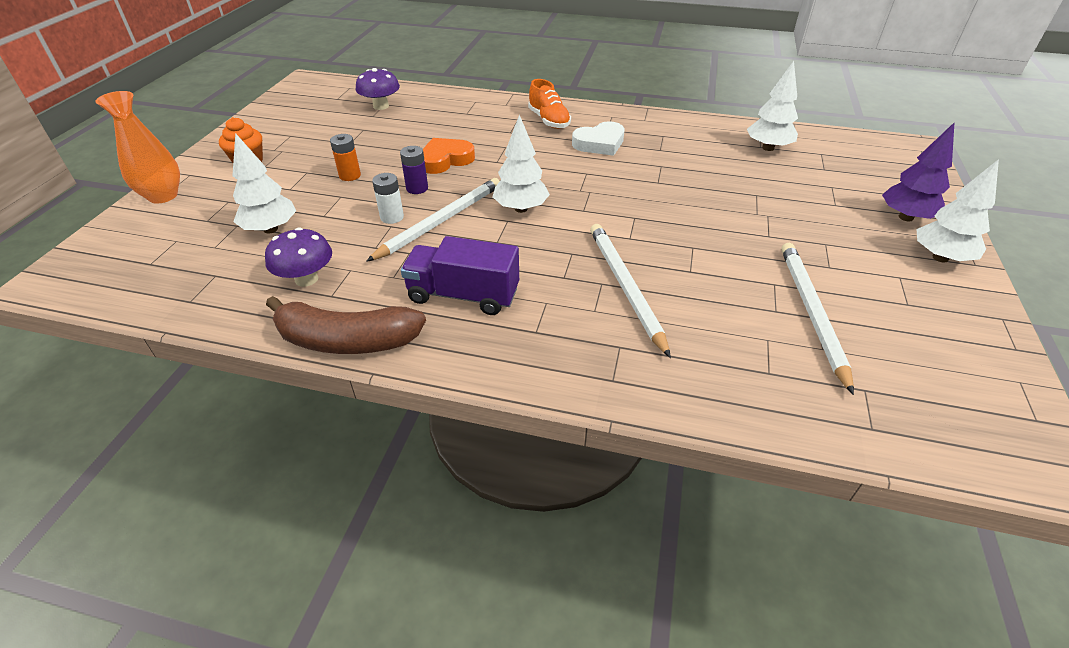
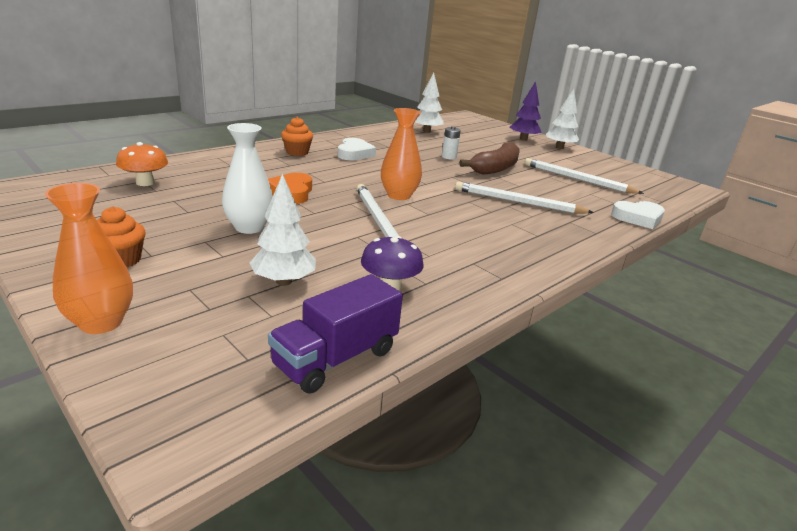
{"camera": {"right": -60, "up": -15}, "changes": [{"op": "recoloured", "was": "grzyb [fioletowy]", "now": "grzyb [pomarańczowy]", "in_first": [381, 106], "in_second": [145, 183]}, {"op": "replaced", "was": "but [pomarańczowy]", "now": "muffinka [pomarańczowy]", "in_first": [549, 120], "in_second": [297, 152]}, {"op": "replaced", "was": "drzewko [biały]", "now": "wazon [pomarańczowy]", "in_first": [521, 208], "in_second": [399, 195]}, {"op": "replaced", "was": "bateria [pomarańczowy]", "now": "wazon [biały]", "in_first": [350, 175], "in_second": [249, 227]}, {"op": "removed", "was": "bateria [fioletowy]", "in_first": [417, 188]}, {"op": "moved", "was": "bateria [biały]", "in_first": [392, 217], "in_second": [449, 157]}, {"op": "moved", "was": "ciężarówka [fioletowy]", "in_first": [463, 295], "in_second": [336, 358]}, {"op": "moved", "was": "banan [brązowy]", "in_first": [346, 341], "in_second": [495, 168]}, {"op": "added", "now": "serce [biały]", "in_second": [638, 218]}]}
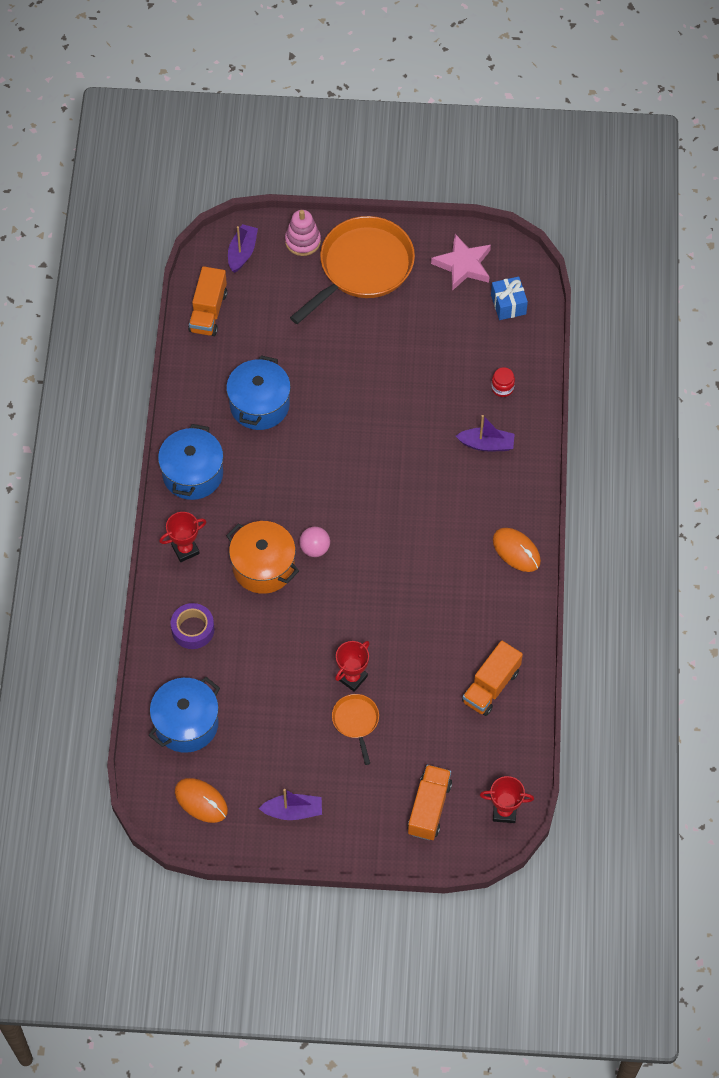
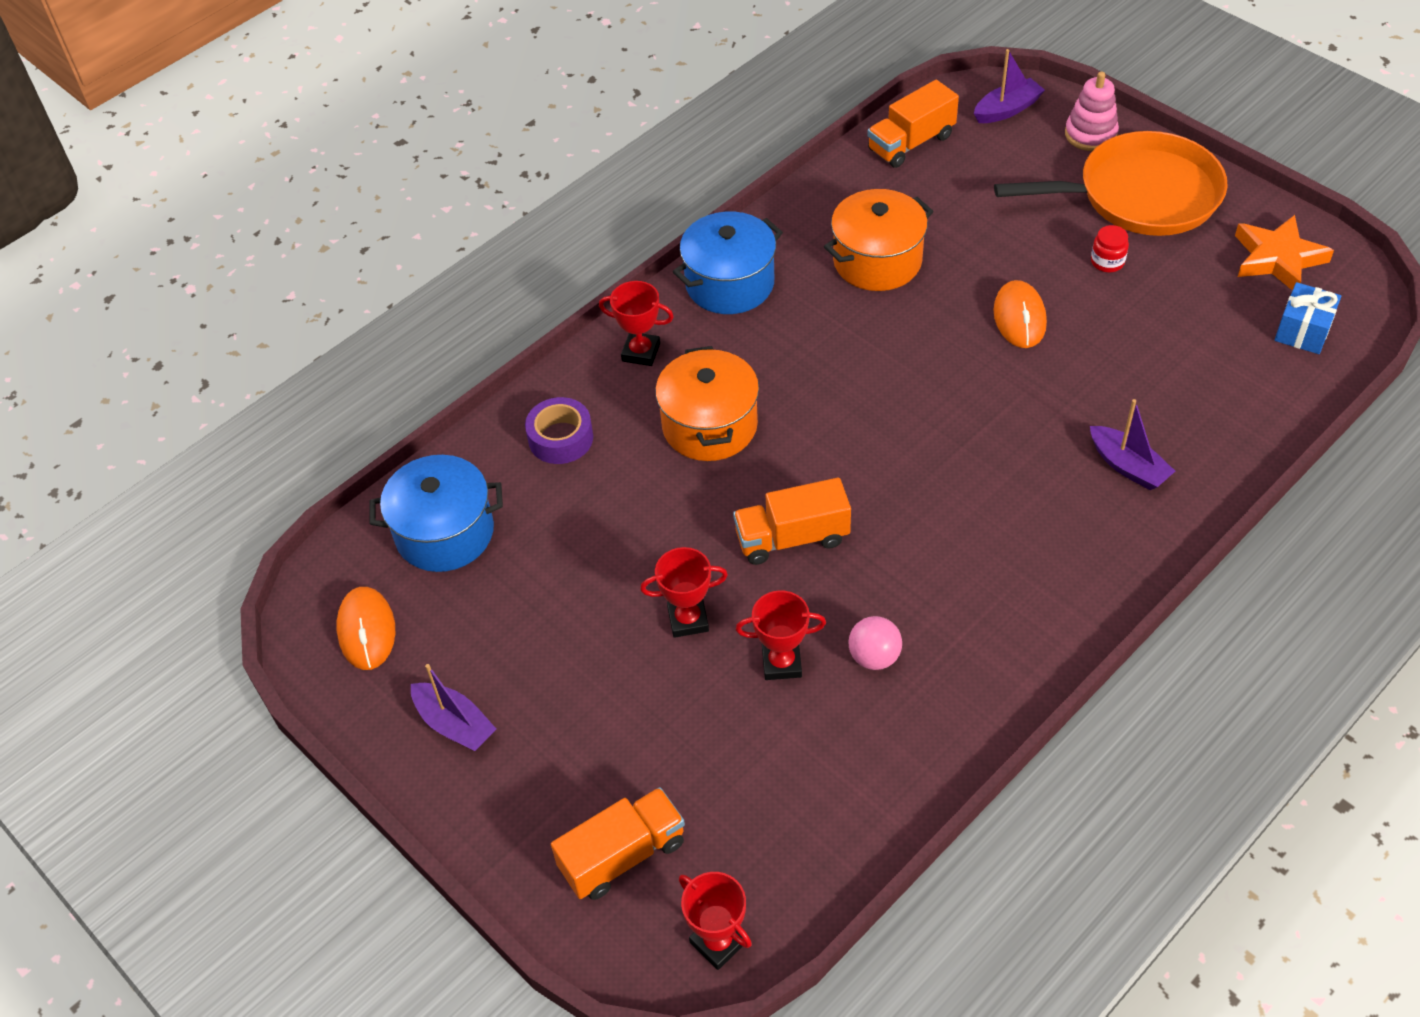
{"camera": {"right": 45, "up": -10}, "changes": [{"op": "recoloured", "was": "gwiazda [różowy]", "now": "gwiazda [pomarańczowy]", "in_first": [463, 265], "in_second": [1277, 258]}, {"op": "recoloured", "was": "garnek [niebieski]", "now": "garnek [pomarańczowy]", "in_first": [259, 405], "in_second": [877, 261]}, {"op": "moved", "was": "słoik [czerwony]", "in_first": [502, 388], "in_second": [1107, 262]}, {"op": "moved", "was": "piłka [różowy]", "in_first": [315, 548], "in_second": [874, 657]}, {"op": "moved", "was": "myszka [pomarańczowy]", "in_first": [516, 551], "in_second": [1019, 318]}, {"op": "moved", "was": "ciężarówka [pomarańczowy]", "in_first": [491, 686], "in_second": [792, 538]}, {"op": "removed", "was": "patelnia [pomarańczowy]", "in_first": [356, 721]}, {"op": "added", "now": "puchar [czerwony]", "in_second": [781, 663]}]}
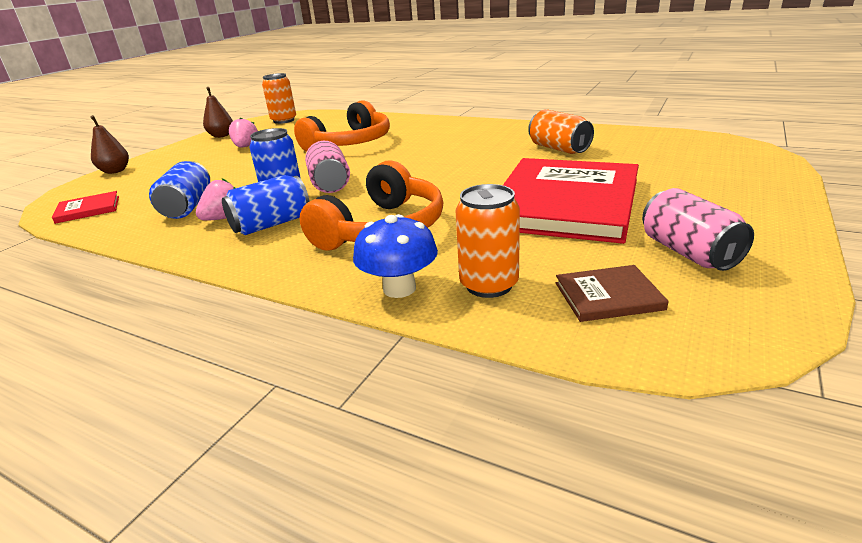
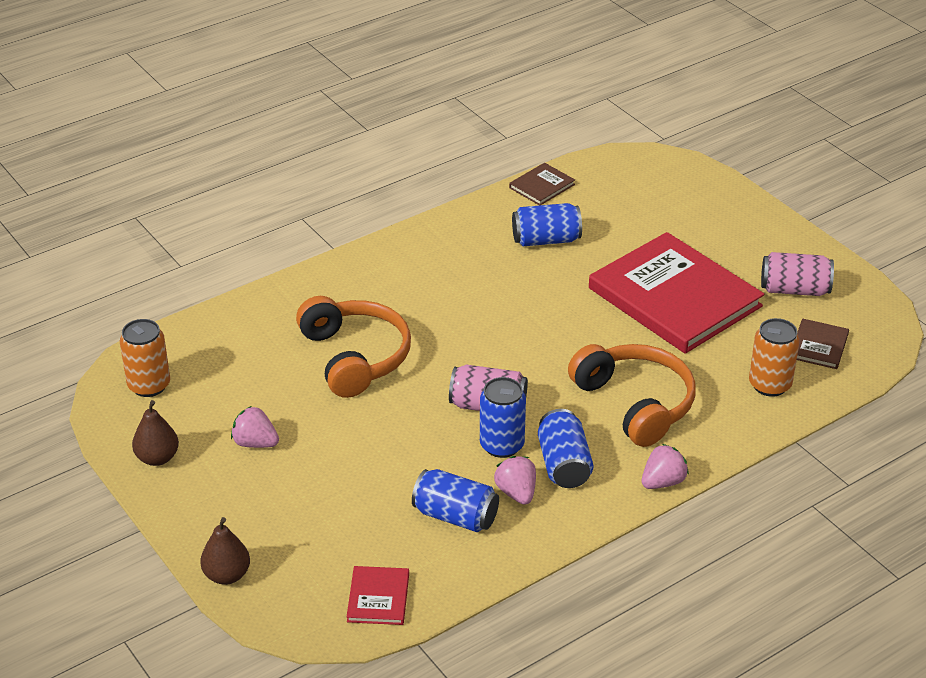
{"camera": {"right": -65, "up": 10}, "changes": [{"op": "recoloured", "was": "puszka [pomarańczowy]", "now": "puszka [niebieski]", "in_first": [559, 149], "in_second": [546, 240]}, {"op": "removed", "was": "grzyb [niebieski]", "in_first": [399, 288]}, {"op": "added", "now": "książka [brązowy]", "in_second": [541, 186]}, {"op": "added", "now": "truskawka [różowy]", "in_second": [663, 482]}]}
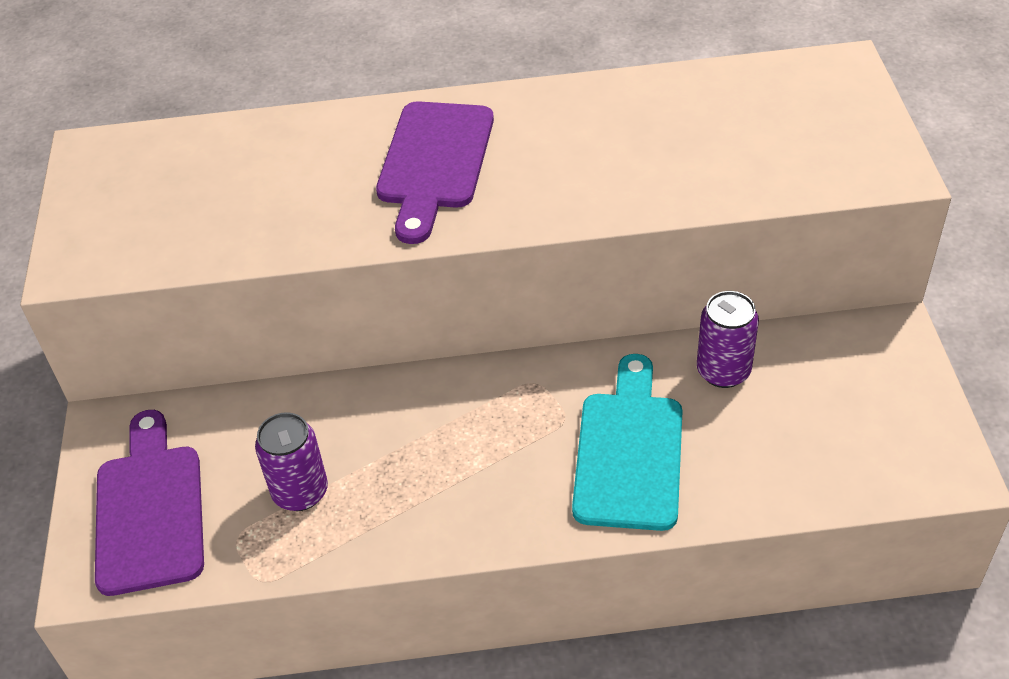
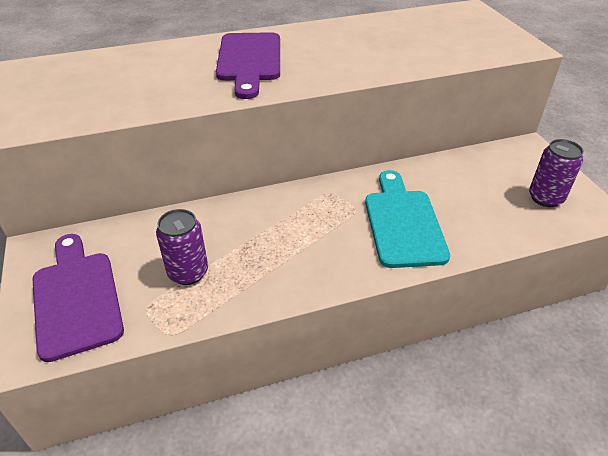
{"camera": {"right": -15, "up": -5}, "changes": [{"op": "moved", "was": "puszka [fioletowy]", "in_first": [723, 371], "in_second": [545, 198]}]}
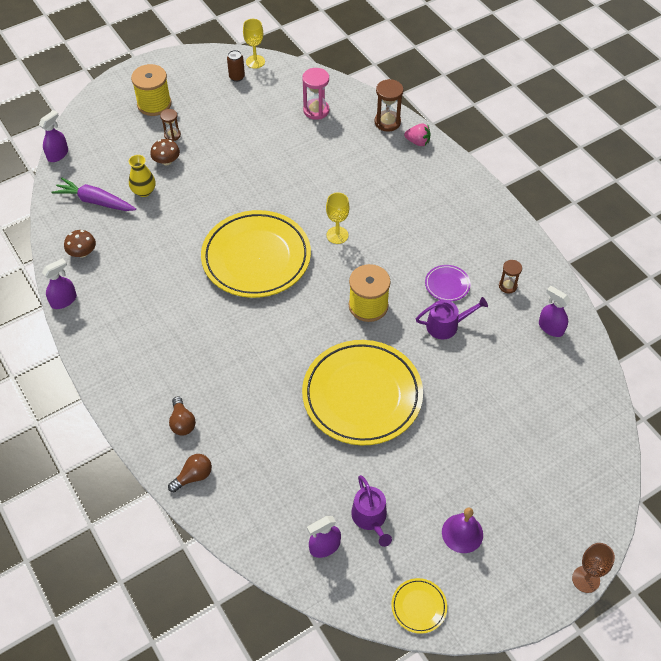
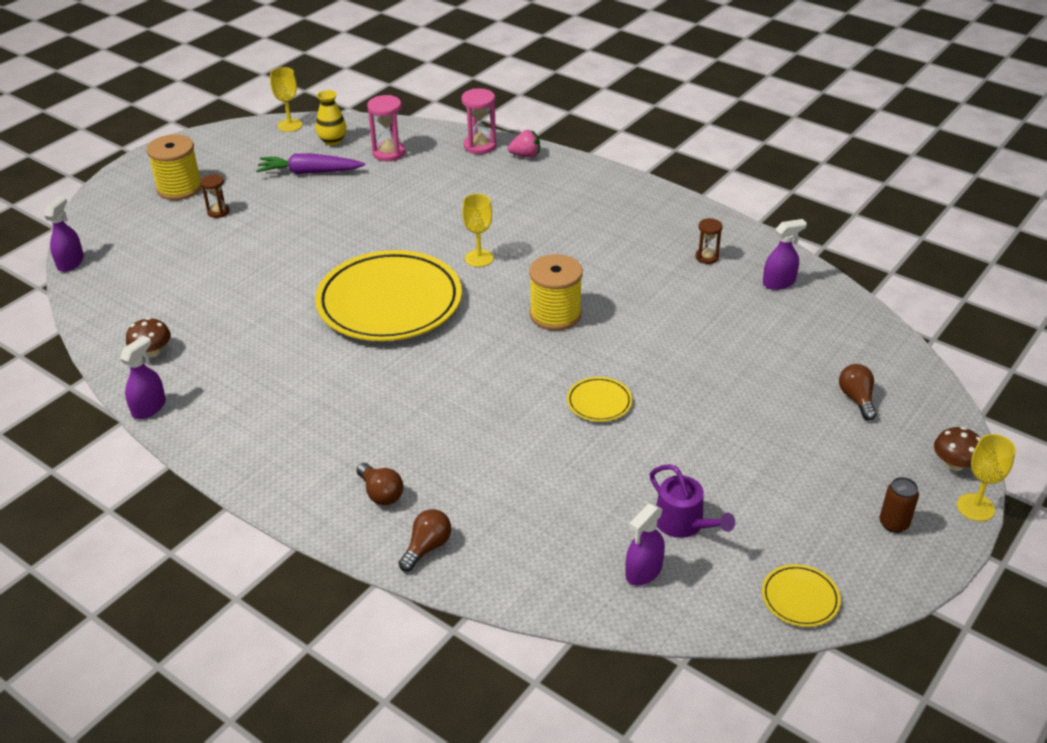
{"camera": {"right": -20, "up": -15}, "changes": [{"op": "moved", "was": "puszka [brązowy]", "in_first": [237, 77], "in_second": [893, 524]}, {"op": "recoloured", "was": "klepsydra [brązowy]", "now": "klepsydra [różowy]", "in_first": [387, 122], "in_second": [480, 146]}, {"op": "moved", "was": "grzyb [brązowy]", "in_first": [166, 161], "in_second": [954, 464]}, {"op": "moved", "was": "wazon [żółty]", "in_first": [144, 191], "in_second": [332, 141]}, {"op": "moved", "was": "marchewka [fioletowy]", "in_first": [95, 201], "in_second": [309, 172]}, {"op": "removed", "was": "talerz [fioletowy]", "in_first": [447, 285]}, {"op": "turned", "was": "spryskiwacz [fioletowy]", "in_first": [550, 328], "in_second": [779, 282], "clockwise": 135}, {"op": "removed", "was": "konewka [fioletowy]", "in_first": [446, 325]}, {"op": "resized", "was": "talerz [żółty]", "in_first": [362, 395], "in_second": [599, 402], "ratio": 0.41}, {"op": "removed", "was": "dzwonek [fioletowy]", "in_first": [462, 533]}, {"op": "recoloured", "was": "kielich [brązowy]", "now": "kielich [żółty]", "in_first": [586, 579], "in_second": [975, 507]}, {"op": "added", "now": "żarówka [brązowy]", "in_second": [856, 399]}]}
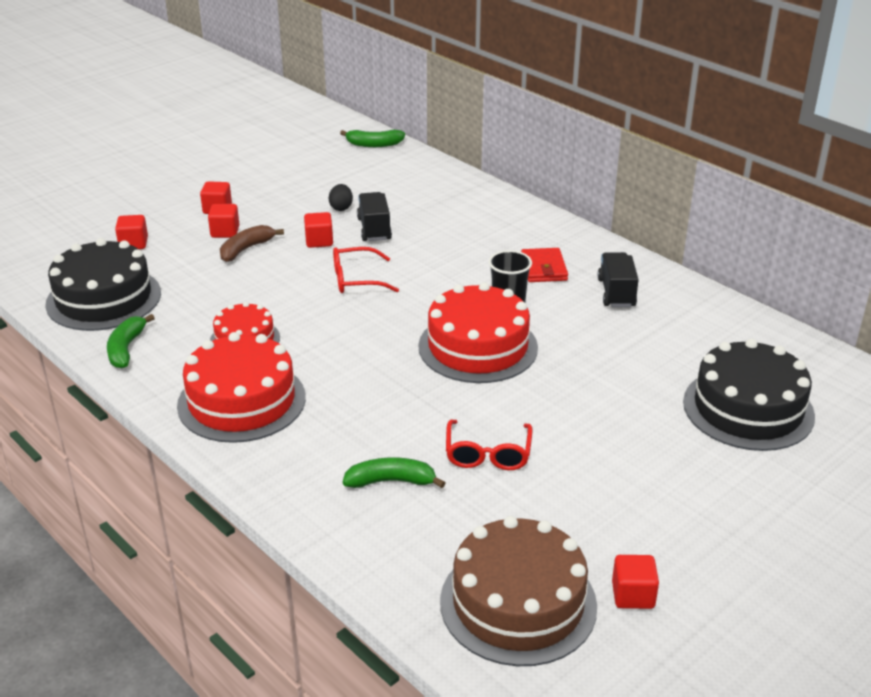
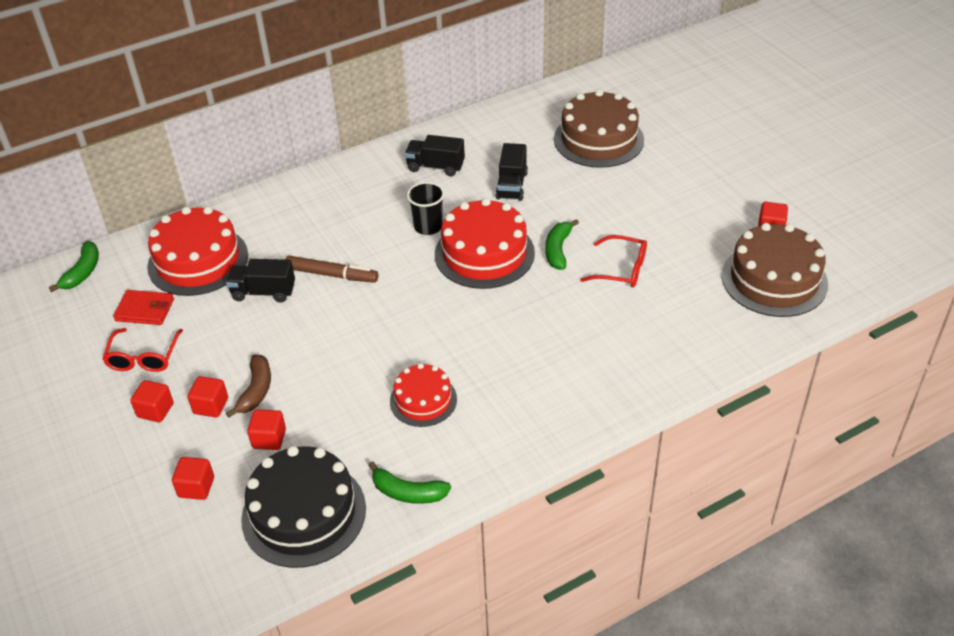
{"camera": {"right": -75, "up": 10}, "changes": [{"op": "removed", "was": "jajko [czarny]", "in_first": [341, 208]}, {"op": "moved", "was": "sześcian [czerwony]", "in_first": [319, 241], "in_second": [269, 439]}, {"op": "turned", "was": "banan [brązowy]", "in_first": [246, 249], "in_second": [256, 390], "clockwise": -135}, {"op": "moved", "was": "okulary [czerwony]", "in_first": [356, 279], "in_second": [143, 358]}, {"op": "moved", "was": "portfel [czerwony]", "in_first": [543, 268], "in_second": [145, 310]}, {"op": "moved", "was": "tort [czerwony]", "in_first": [241, 401], "in_second": [198, 260]}, {"op": "recoloured", "was": "tort [czarny]", "now": "tort [brązowy]", "in_first": [748, 408], "in_second": [598, 139]}, {"op": "moved", "was": "banan [zielony]", "in_first": [391, 481], "in_second": [558, 250]}, {"op": "added", "now": "ciężarówka [czarny]", "in_second": [512, 185]}, {"op": "added", "now": "flamaster [brązowy]", "in_second": [331, 275]}]}
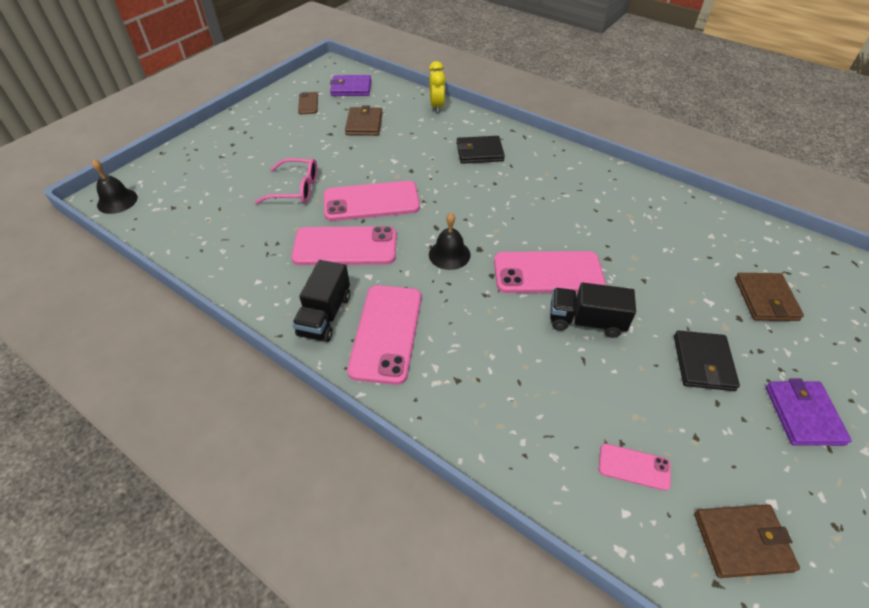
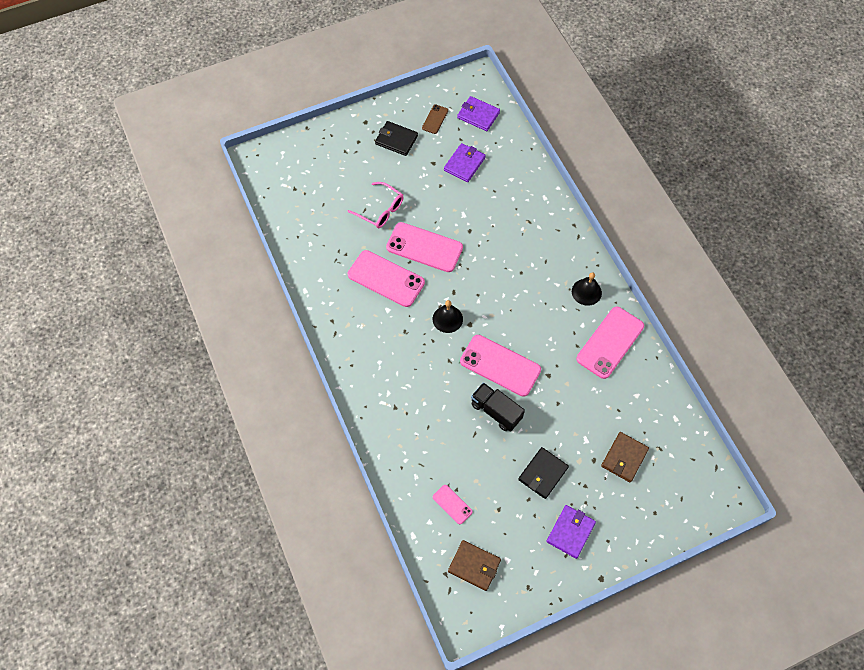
{"camera": {"right": 30, "up": 15}, "changes": [{"op": "removed", "was": "budzik [żółty]", "in_first": [437, 106]}, {"op": "recoloured", "was": "portfel [brązowy]", "now": "portfel [fioletowy]", "in_first": [364, 124], "in_second": [464, 164]}, {"op": "moved", "was": "portfel [czarny]", "in_first": [479, 152], "in_second": [396, 140]}, {"op": "moved", "was": "dzwonek [czarny]", "in_first": [117, 201], "in_second": [586, 292]}, {"op": "removed", "was": "ciężarówka [czarny]", "in_first": [325, 315]}, {"op": "moved", "was": "telefon [różowy]", "in_first": [386, 333], "in_second": [610, 342]}]}
